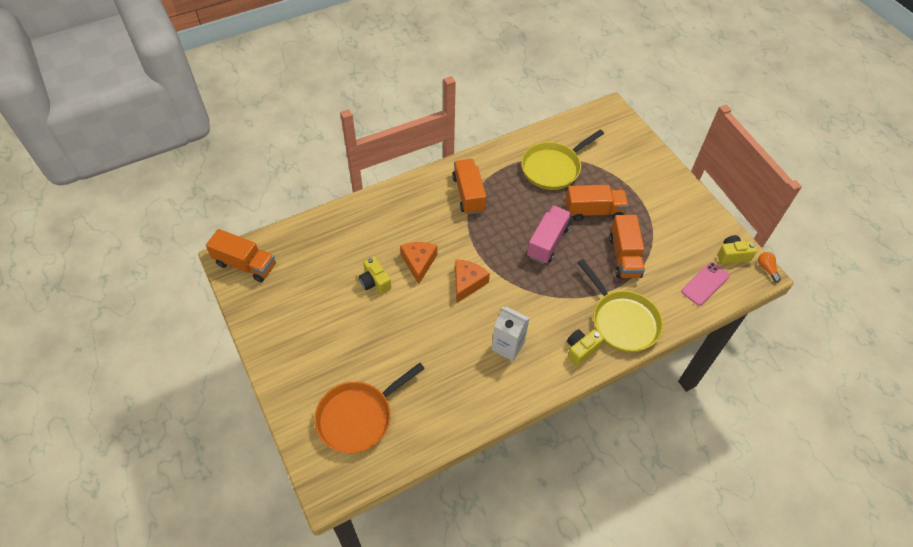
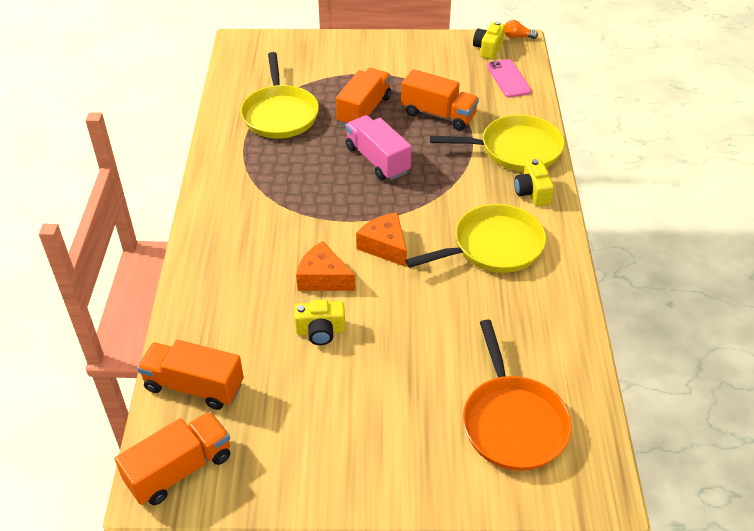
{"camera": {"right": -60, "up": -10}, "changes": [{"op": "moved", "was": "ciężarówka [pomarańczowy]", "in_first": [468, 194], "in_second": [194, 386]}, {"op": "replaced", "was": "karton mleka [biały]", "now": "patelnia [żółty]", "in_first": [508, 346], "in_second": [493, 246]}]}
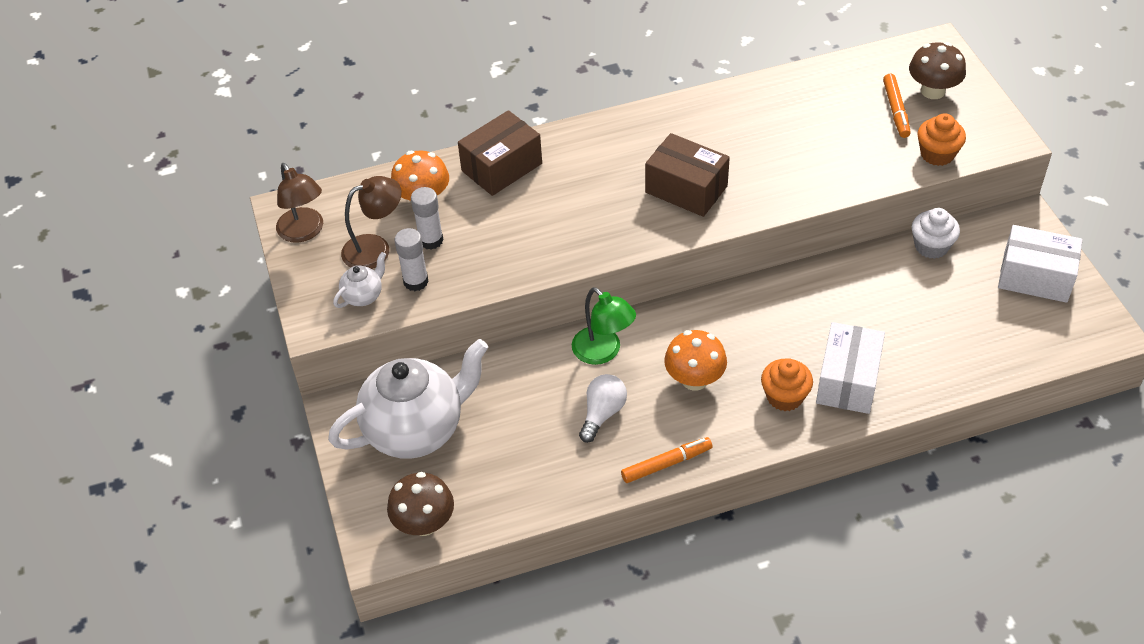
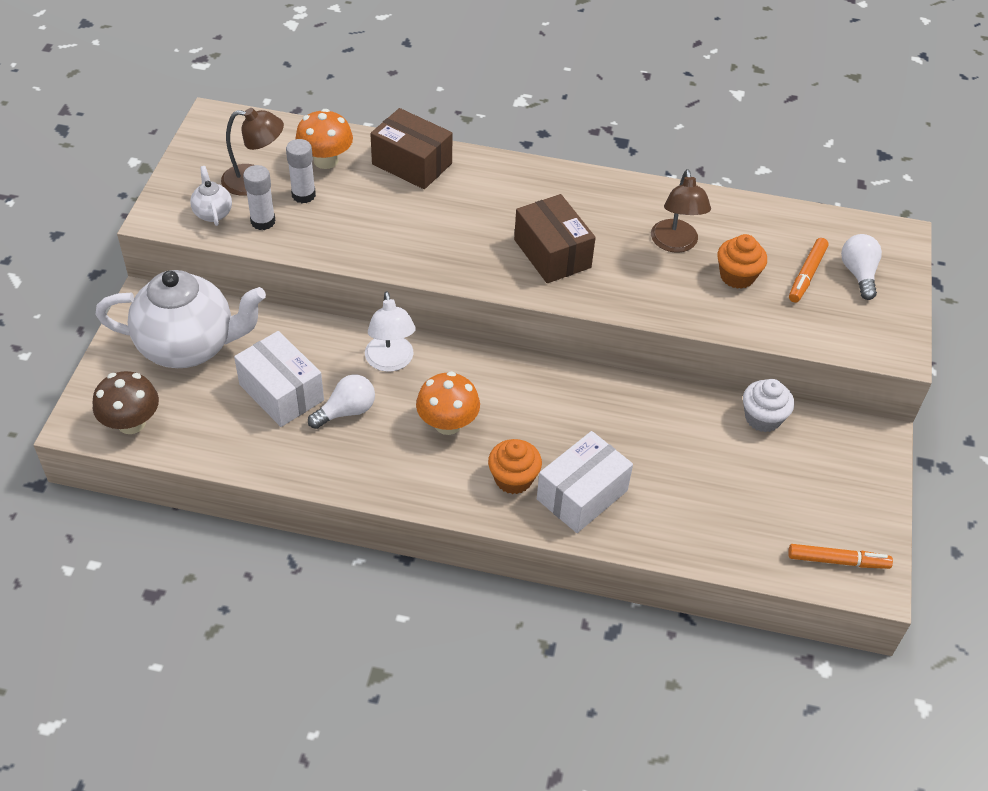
{"camera": {"right": 25, "up": 0}, "changes": [{"op": "replaced", "was": "grzyb [brązowy]", "now": "żarówka [biały]", "in_first": [932, 91], "in_second": [858, 274]}, {"op": "turned", "was": "pudełko [brązowy]", "in_first": [501, 167], "in_second": [412, 164], "clockwise": 45}, {"op": "moved", "was": "muffinka [pomarańczowy]", "in_first": [937, 154], "in_second": [737, 276]}, {"op": "moved", "was": "lampka [brązowy]", "in_first": [304, 232], "in_second": [675, 244]}, {"op": "moved", "was": "pudełko [biały]", "in_first": [1035, 277], "in_second": [281, 392]}, {"op": "turned", "was": "imbryk [biały]", "in_first": [363, 296], "in_second": [213, 213], "clockwise": -90}, {"op": "recoloured", "was": "lampka [zielony]", "now": "lampka [biały]", "in_first": [603, 352], "in_second": [390, 362]}, {"op": "moved", "was": "flamaster [pomarańczowy]", "in_first": [666, 464], "in_second": [838, 561]}]}
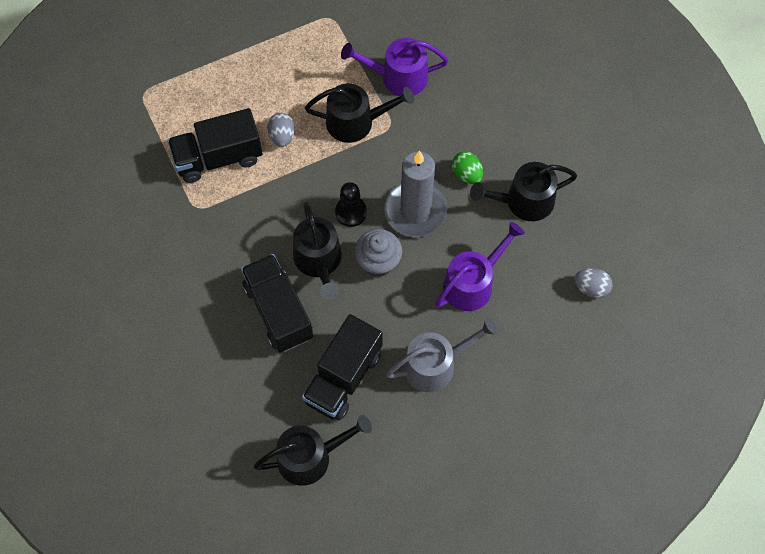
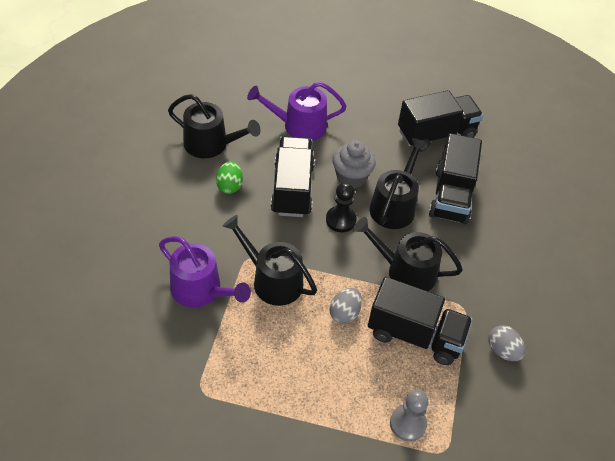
{"camera": {"right": -145, "up": -15}, "changes": [{"op": "replaced", "was": "świeca [szary]", "now": "ciężarówka [czarny]", "in_first": [415, 211], "in_second": [292, 189]}, {"op": "moved", "was": "jajko [szary]", "in_first": [591, 288], "in_second": [502, 351]}, {"op": "removed", "was": "konewka [szary]", "in_first": [435, 365]}, {"op": "moved", "was": "konewka [czarny]", "in_first": [310, 457], "in_second": [405, 271]}, {"op": "added", "now": "pionek [szary]", "in_second": [408, 424]}]}
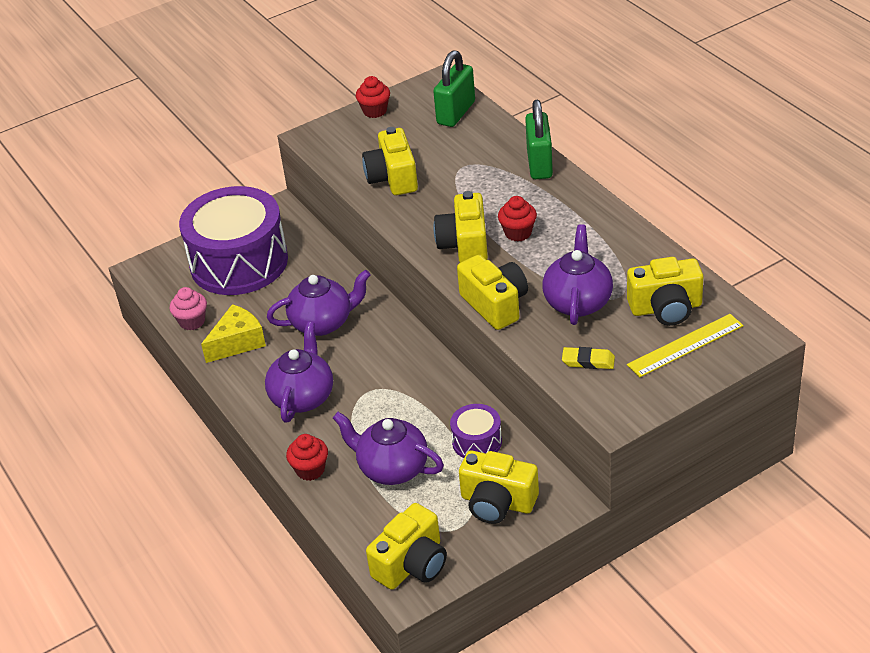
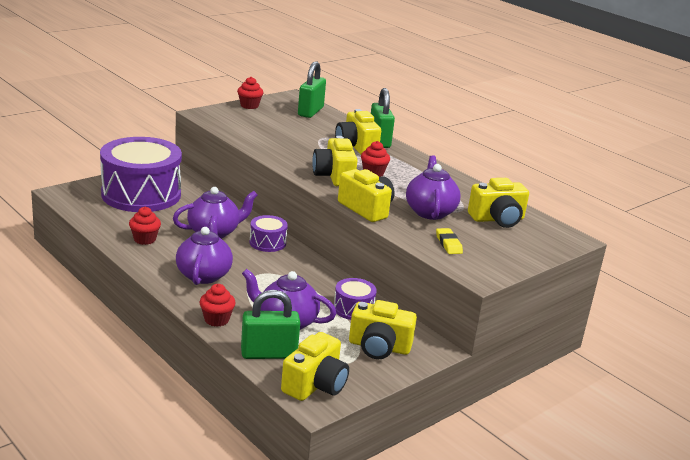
{"camera": {"right": -15, "up": -15}, "changes": [{"op": "moved", "was": "aparat fotograficzny [żółty]", "in_first": [393, 178], "in_second": [356, 146]}, {"op": "removed", "was": "muffinka [różowy]", "in_first": [192, 321]}, {"op": "replaced", "was": "ser [żółty]", "now": "muffinka [czerwony]", "in_first": [237, 343], "in_second": [145, 239]}, {"op": "removed", "was": "linijka [żółty]", "in_first": [685, 345]}, {"op": "turned", "was": "gumka do mazania [żółty]", "in_first": [588, 361], "in_second": [448, 244], "clockwise": 75}, {"op": "added", "now": "bęben [fioletowy]", "in_second": [267, 242]}, {"op": "added", "now": "kłódka [zielony]", "in_second": [269, 354]}]}
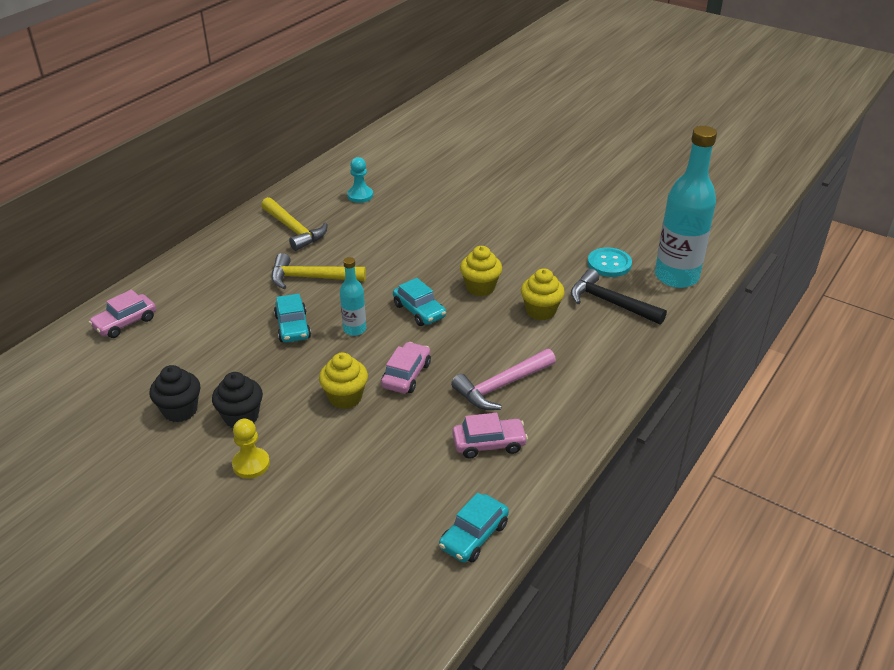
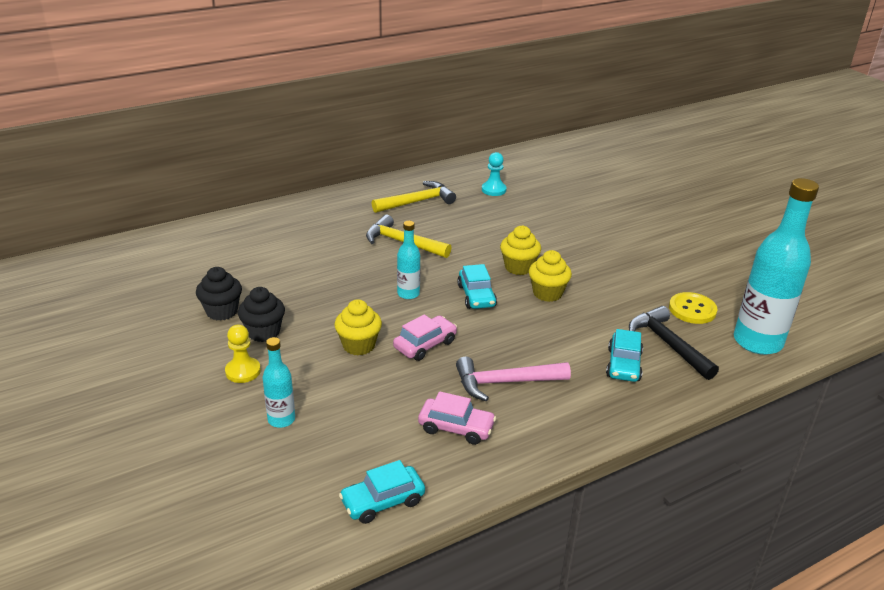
{"camera": {"right": 25, "up": -5}, "changes": [{"op": "turned", "was": "młotek [żółty]", "in_first": [294, 230], "in_second": [417, 202], "clockwise": -105}, {"op": "recoloured", "was": "guzik [turkusowy]", "now": "guzik [żółty]", "in_first": [609, 264], "in_second": [692, 309]}, {"op": "moved", "was": "muffinka [żółty]", "in_first": [540, 311], "in_second": [518, 267]}, {"op": "removed", "was": "samochód [różowy]", "in_first": [125, 323]}, {"op": "moved", "was": "samochód [turkusowy]", "in_first": [293, 327], "in_second": [623, 365]}, {"op": "added", "now": "butelka [turkusowy]", "in_second": [281, 419]}]}
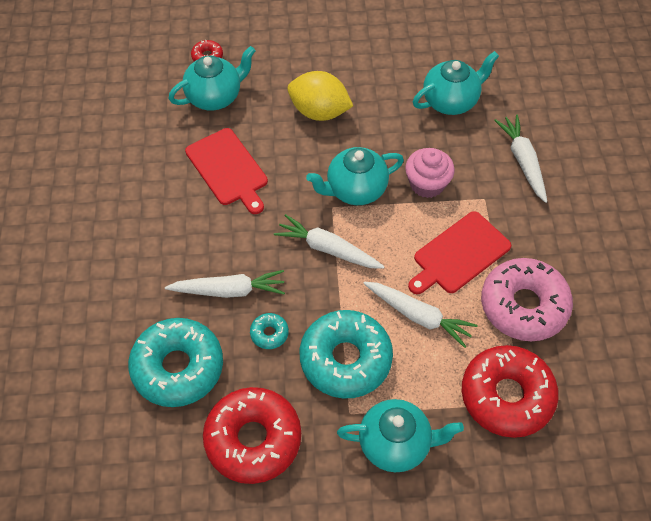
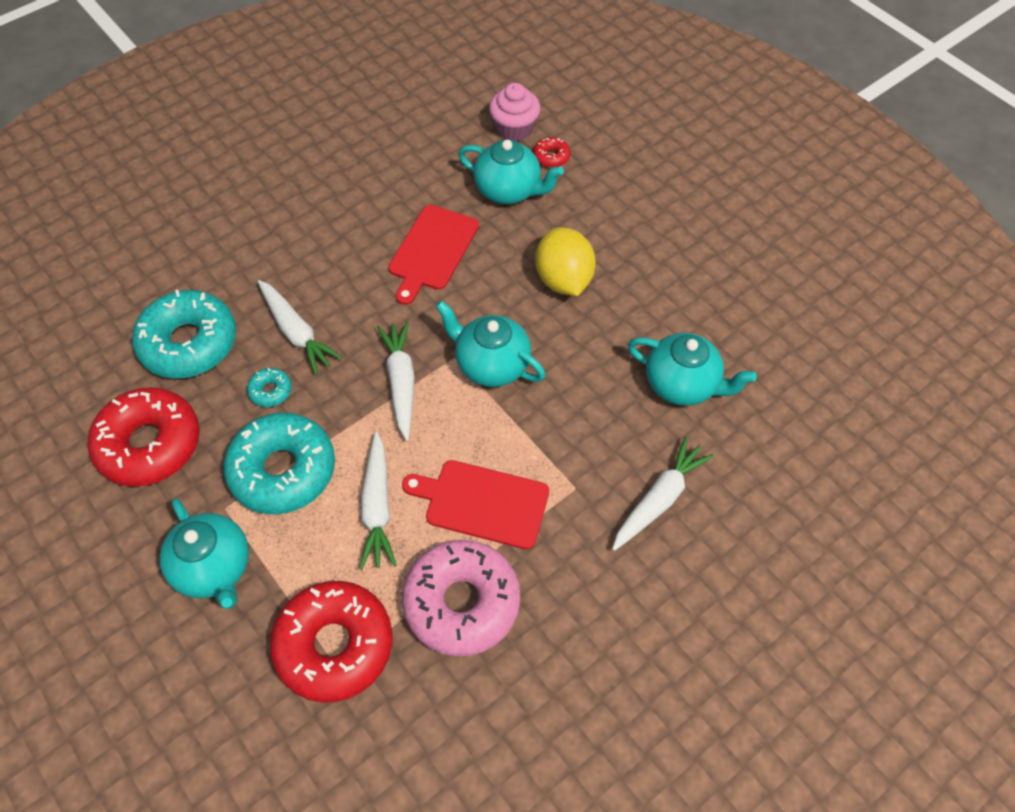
{"camera": {"right": 55, "up": 0}, "changes": [{"op": "moved", "was": "muffinka [różowy]", "in_first": [427, 184], "in_second": [514, 128]}]}
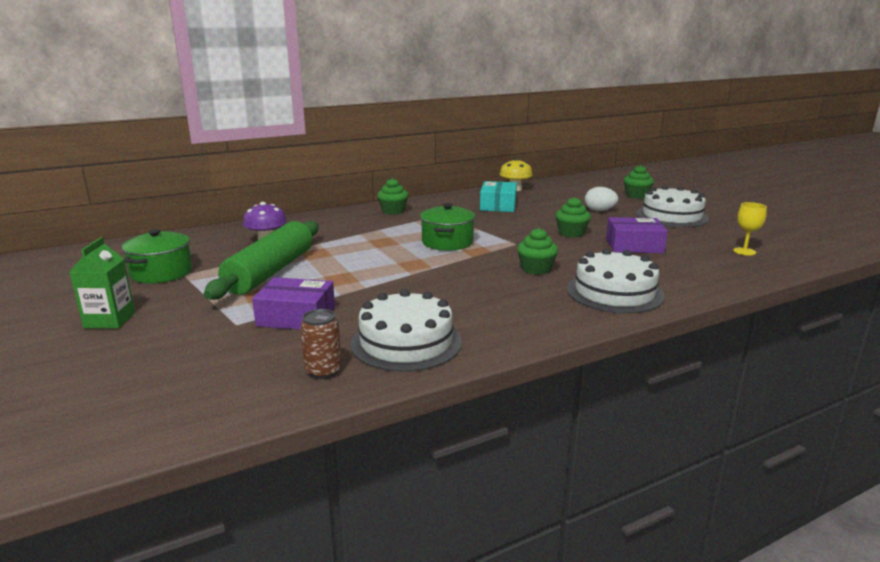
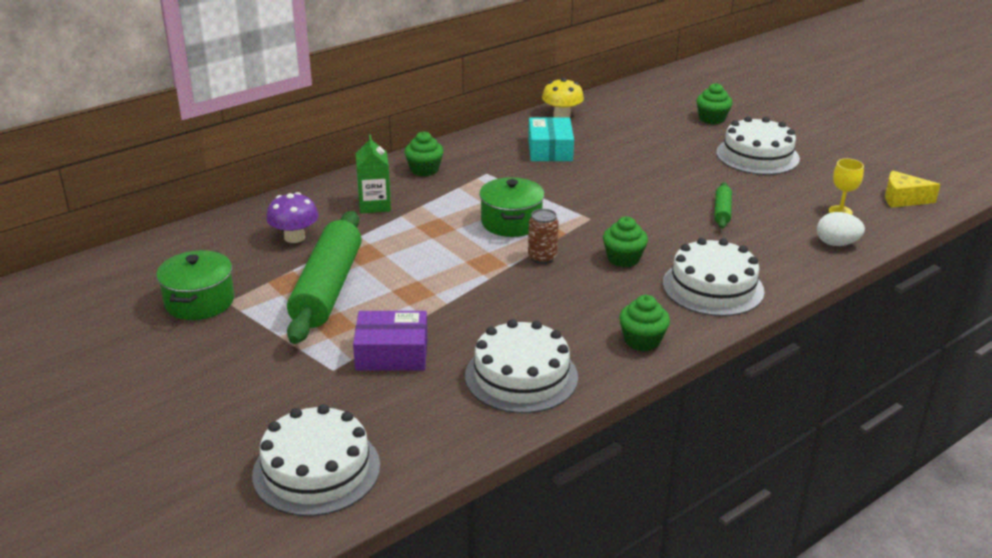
{"camera": {"right": -10, "up": 10}, "changes": [{"op": "moved", "was": "jajko [biały]", "in_first": [599, 210], "in_second": [836, 244]}, {"op": "moved", "was": "muffinka [zielony]", "in_first": [571, 233], "in_second": [642, 340]}, {"op": "replaced", "was": "pudełko [fioletowy]", "now": "wałek do ciasta [zielony]", "in_first": [634, 245], "in_second": [722, 211]}, {"op": "moved", "was": "karton mleka [zielony]", "in_first": [110, 320], "in_second": [374, 205]}, {"op": "moved", "was": "puszka [brązowy]", "in_first": [323, 371], "in_second": [542, 257]}, {"op": "added", "now": "ser [żółty]", "in_second": [903, 199]}, {"op": "added", "now": "tort [biały]", "in_second": [316, 470]}]}
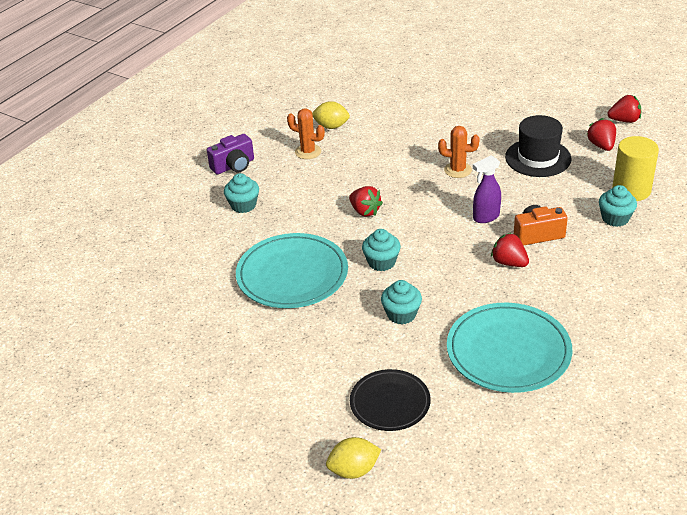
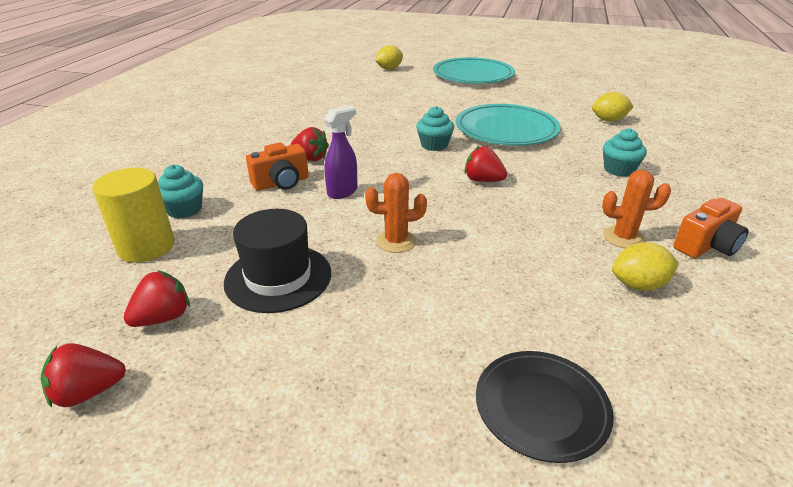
{"camera": {"right": 160, "up": -5}, "changes": [{"op": "turned", "was": "truskawka [czerwony]", "in_first": [601, 146], "in_second": [163, 317], "clockwise": -105}, {"op": "removed", "was": "aparat fotograficzny [fioletowy]", "in_first": [234, 166]}, {"op": "removed", "was": "muffinka [turkusowy]", "in_first": [401, 314]}, {"op": "moved", "was": "talerz [turkusowy]", "in_first": [508, 351], "in_second": [473, 75]}, {"op": "moved", "was": "talerz [czarny]", "in_first": [390, 403], "in_second": [541, 407]}, {"op": "added", "now": "cytryna [żółty]", "in_second": [609, 120]}, {"op": "added", "now": "aparat fotograficzny [pomarańczowy]", "in_second": [706, 246]}]}
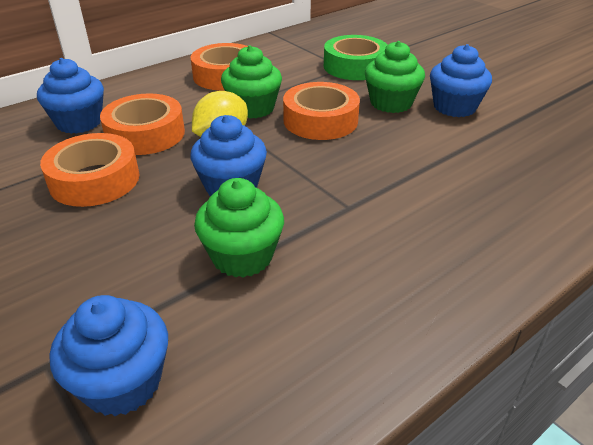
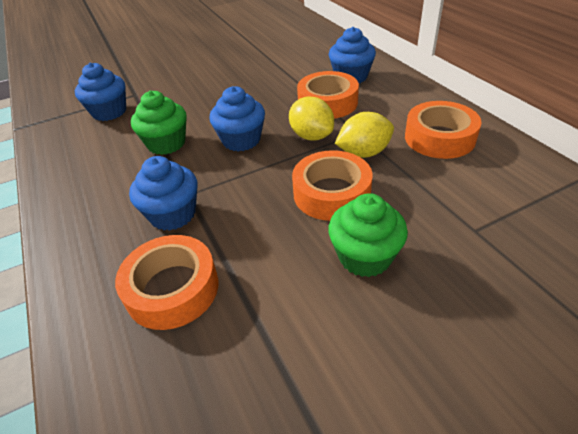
{"camera": {"right": 105, "up": 5}, "changes": [{"op": "removed", "was": "taśma klejąca [zielony]", "in_first": [355, 66]}, {"op": "moved", "was": "muffinka [niebieski]", "in_first": [454, 107], "in_second": [173, 214]}, {"op": "replaced", "was": "muffinka [zielony]", "now": "cytryna [żółty]", "in_first": [253, 108], "in_second": [363, 153]}, {"op": "moved", "was": "taśma klejąca [pomarańczowy]", "in_first": [94, 180], "in_second": [172, 289]}]}
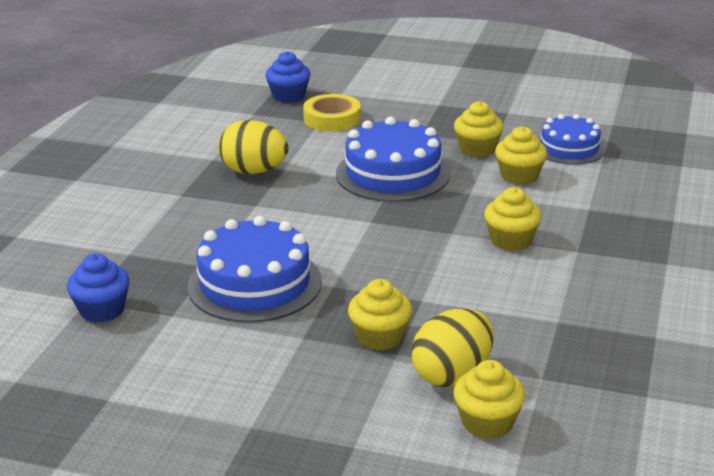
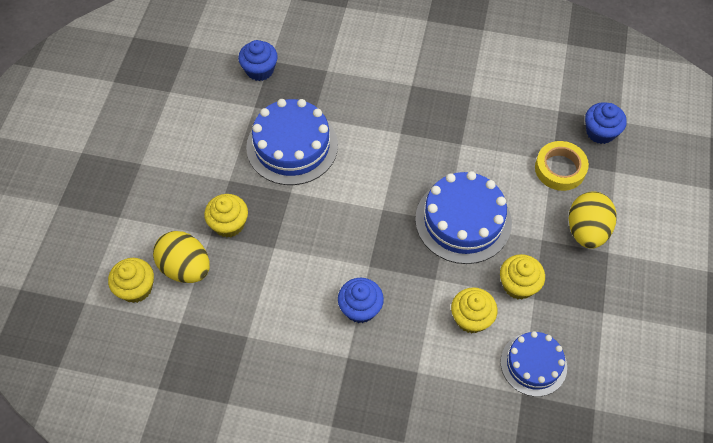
{"camera": {"right": 85, "up": 30}, "changes": [{"op": "moved", "was": "jajko [żółty]", "in_first": [254, 171], "in_second": [586, 231]}, {"op": "recoloured", "was": "muffinka [żółty]", "now": "muffinka [niebieski]", "in_first": [511, 240], "in_second": [360, 308]}]}
